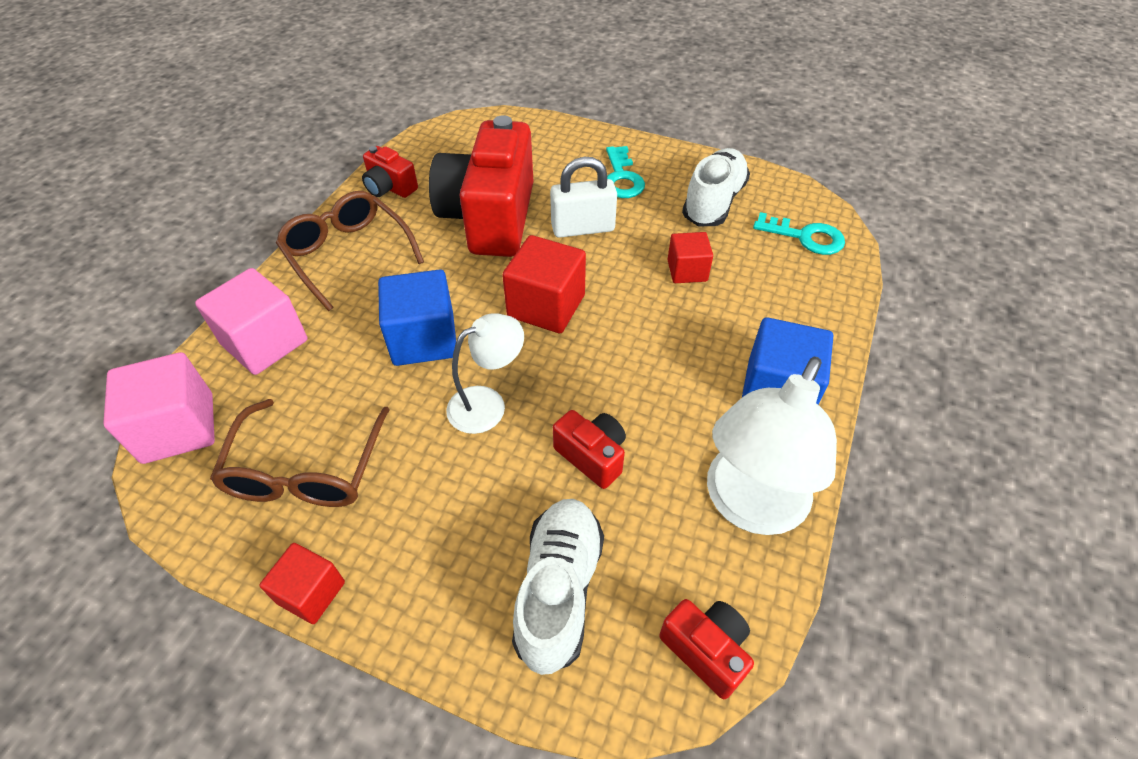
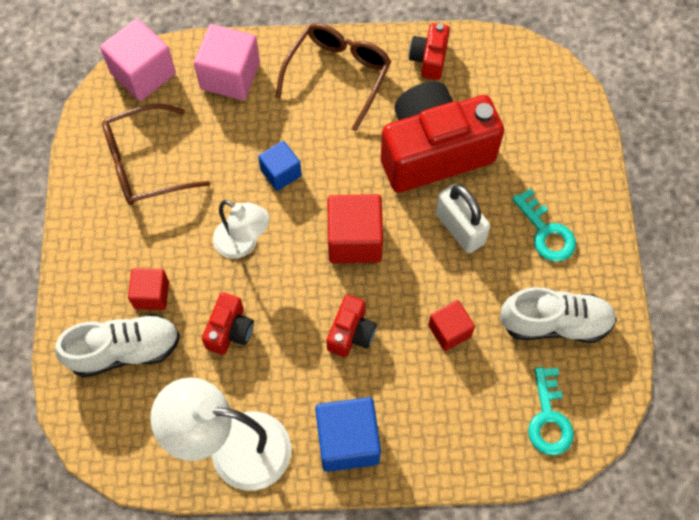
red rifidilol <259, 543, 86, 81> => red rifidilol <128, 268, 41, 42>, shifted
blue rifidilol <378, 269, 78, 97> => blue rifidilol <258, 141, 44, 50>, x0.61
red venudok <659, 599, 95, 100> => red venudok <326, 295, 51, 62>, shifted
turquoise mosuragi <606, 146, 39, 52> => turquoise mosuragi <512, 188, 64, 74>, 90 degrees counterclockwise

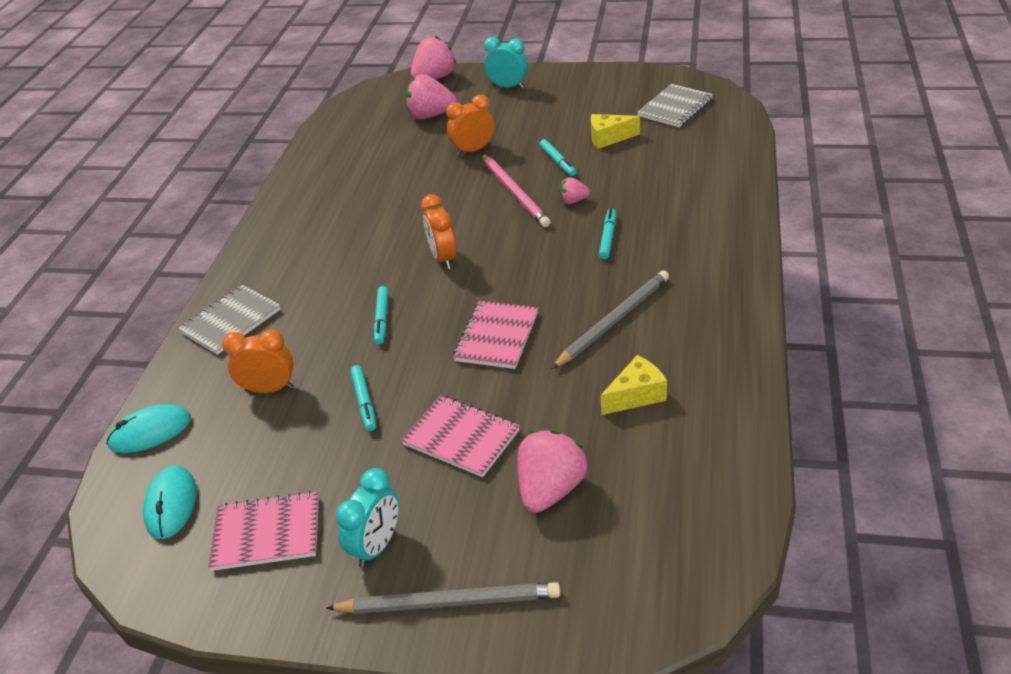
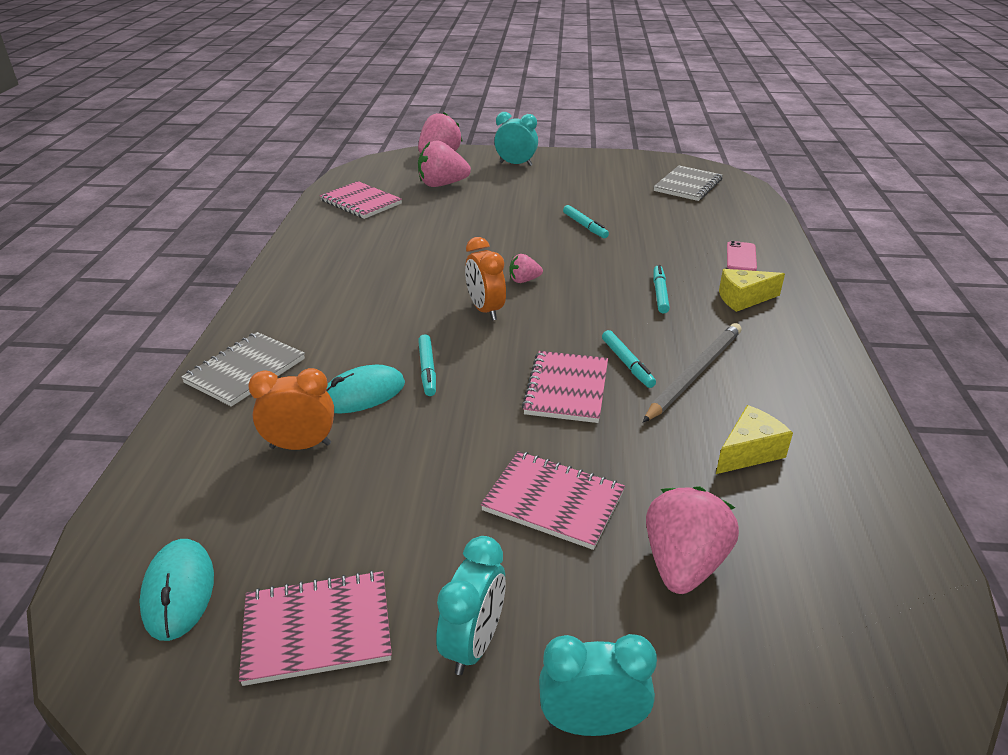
nothing => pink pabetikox <320, 181, 82, 38>
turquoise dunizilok <107, 404, 84, 49> => turquoise dunizilok <326, 364, 79, 50>, shifted
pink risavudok <559, 177, 31, 27> => pink risavudok <509, 254, 34, 29>, shifted
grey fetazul <326, 582, 234, 32> => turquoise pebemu <539, 634, 118, 102>
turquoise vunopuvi <350, 365, 26, 66> => turquoise vunopuvi <602, 330, 54, 58>, shifted
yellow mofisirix <591, 114, 49, 35> => yellow mofisirix <719, 269, 66, 43>, shifted
nothing => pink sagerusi <727, 241, 30, 30>
orange pebemu <446, 94, 48, 62> => nothing
pink fetazul <482, 154, 68, 73> => nothing

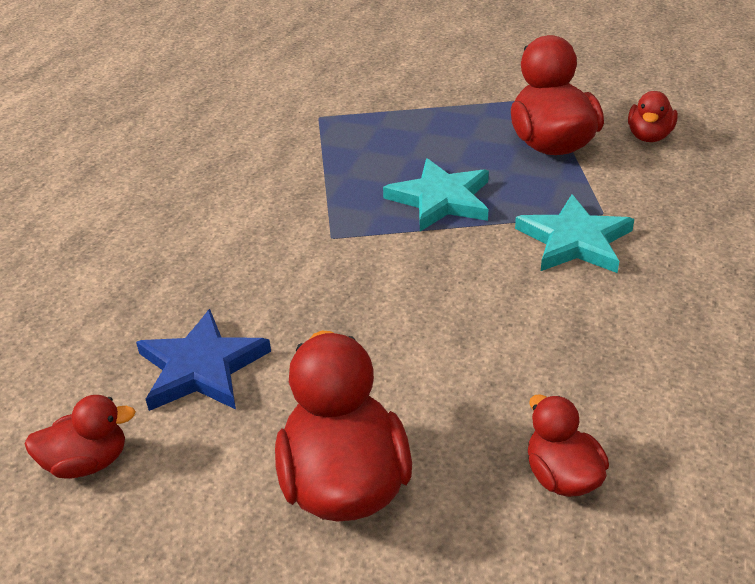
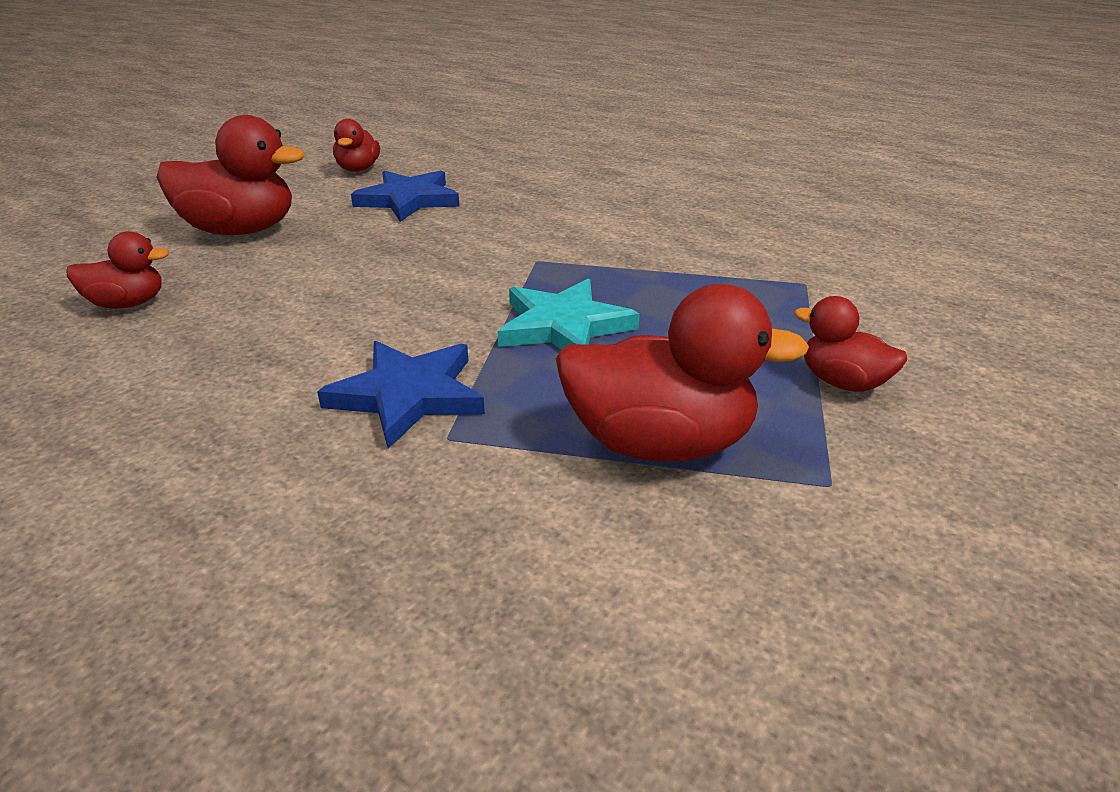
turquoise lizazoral <515, 194, 119, 79> => blue lizazoral <317, 341, 168, 107>
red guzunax <628, 91, 50, 51> => red guzunax <794, 296, 113, 96>, shifted

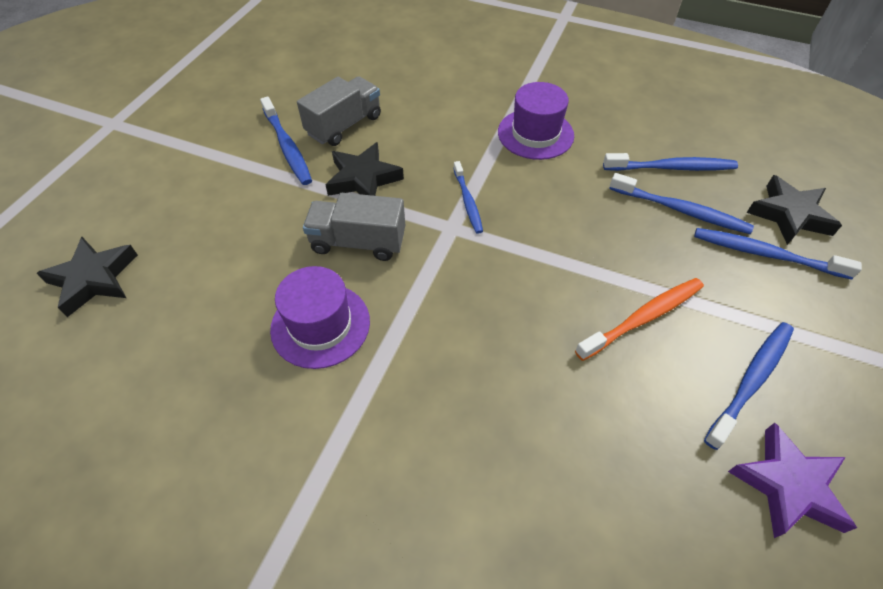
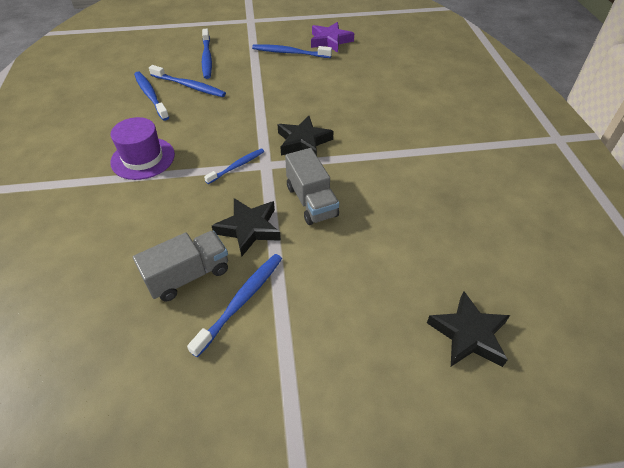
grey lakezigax <297, 76, 84, 70> => grey lakezigax <133, 230, 95, 72>, 135 degrees clockwise
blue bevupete <609, 173, 145, 61> => blue bevupete <149, 65, 77, 32>, 120 degrees clockwise
black lizazoral <747, 175, 95, 70> => black lizazoral <278, 116, 56, 40>, shifted
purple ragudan <270, 266, 100, 103> => nothing
orange bevupete <575, 278, 129, 83> => nothing

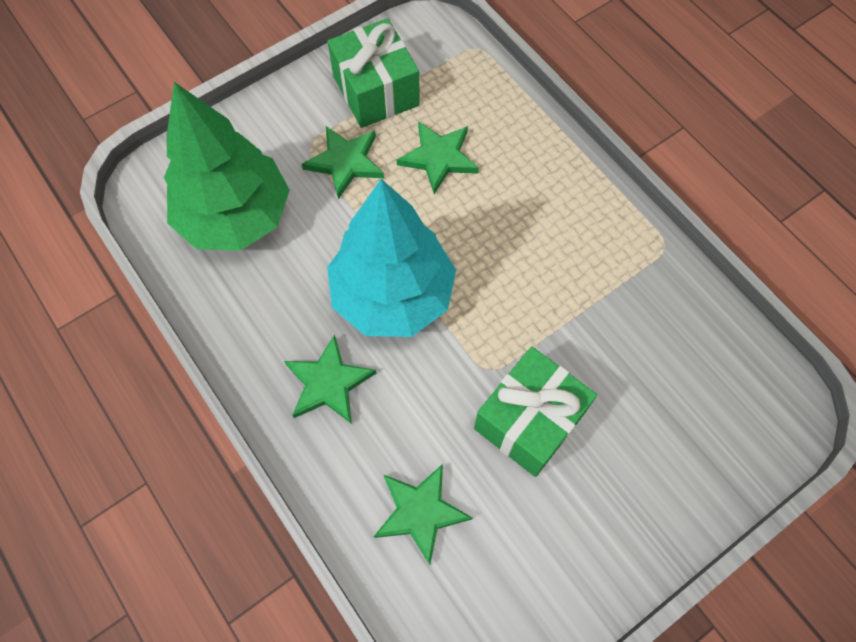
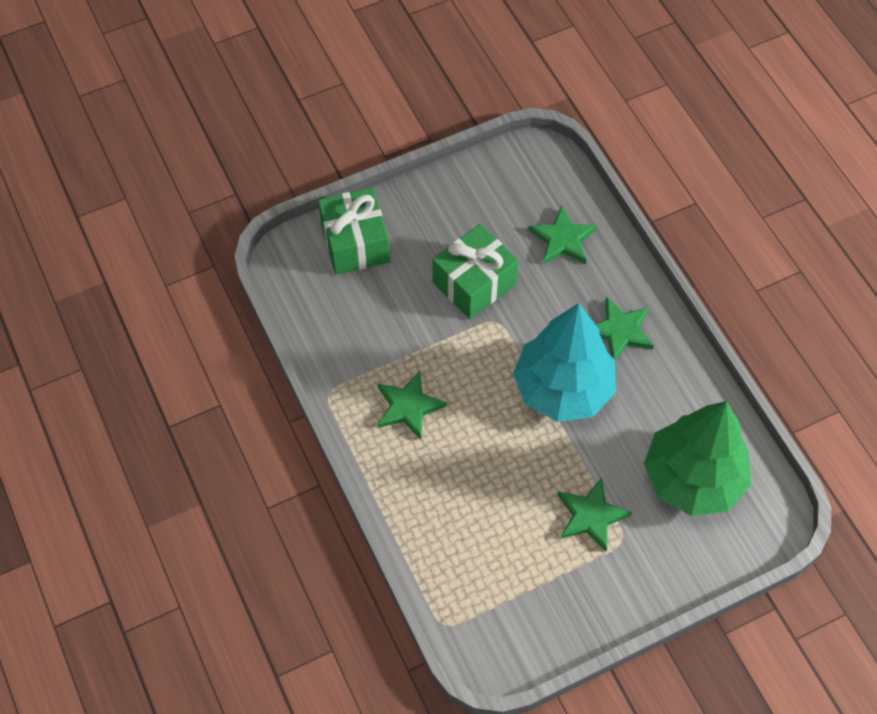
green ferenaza <328, 18, 92, 110> => green ferenaza <318, 188, 72, 87>, shifted
green lizazoral <397, 121, 82, 73> => green lizazoral <377, 371, 70, 69>, shifted

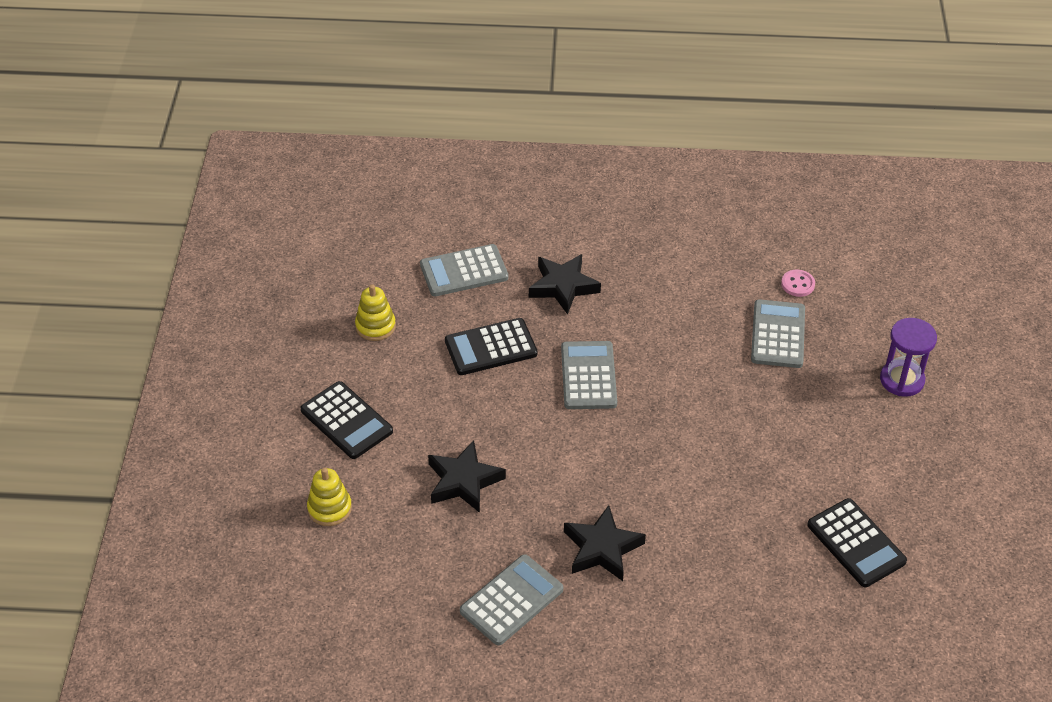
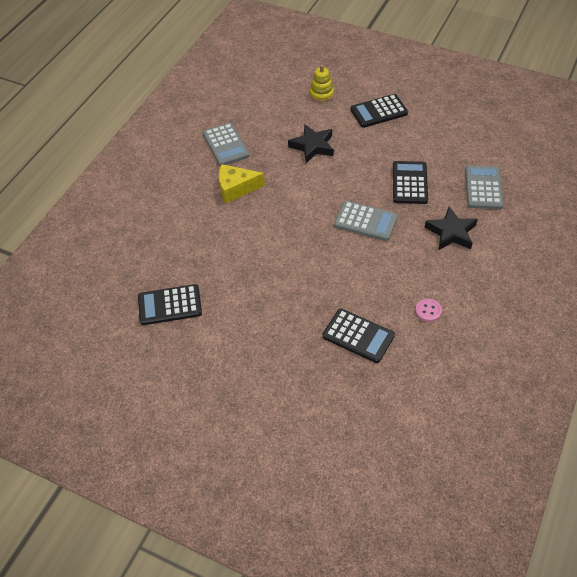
black lizazoral <564, 505, 82, 76> => yellow mofisirix <219, 164, 46, 39>
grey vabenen <751, 299, 54, 69> => black vabenen <322, 309, 73, 54>
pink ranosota <781, 270, 34, 27> => pink ranosota <415, 299, 27, 23>, shifted
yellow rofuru <355, 284, 41, 57> => nothing
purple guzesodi <880, 318, 57, 79> => nothing

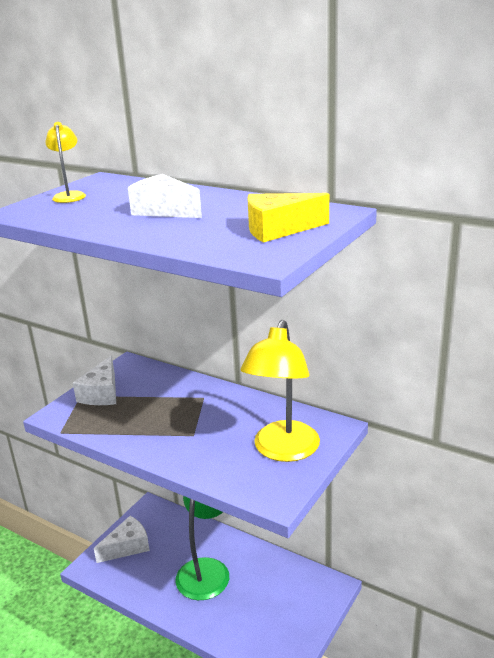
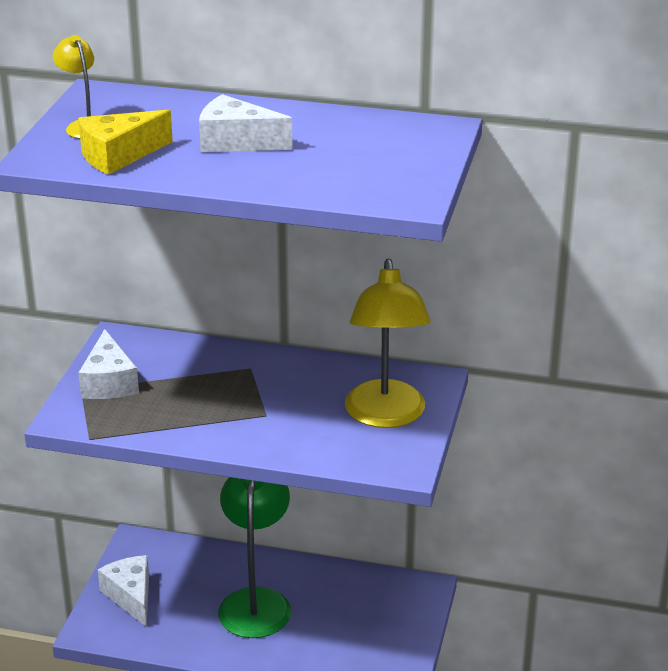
yellow mofisirix <247, 193, 82, 50> => yellow mofisirix <78, 110, 95, 65>, shifted
white mofisirix <94, 516, 56, 47> => white mofisirix <98, 555, 51, 72>, 60 degrees counterclockwise

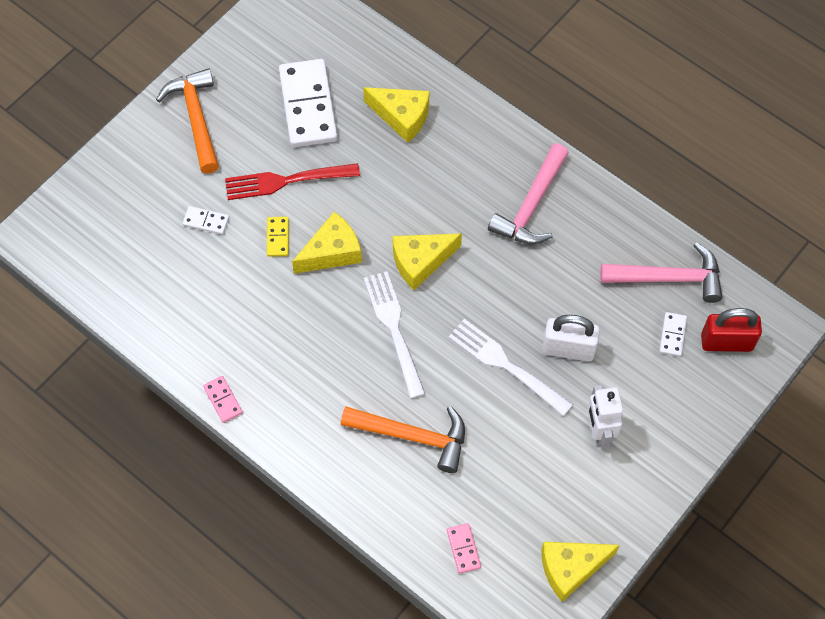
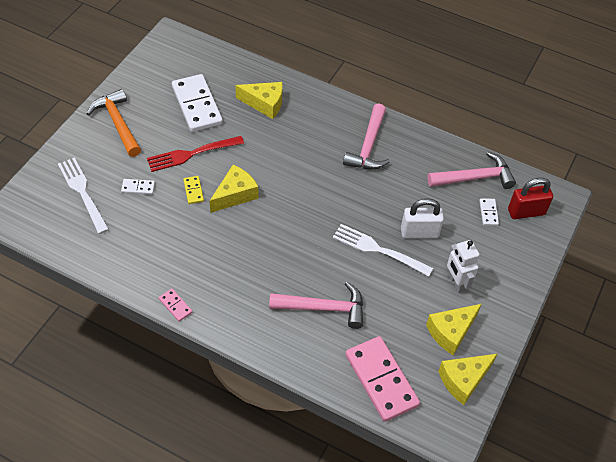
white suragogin <364, 271, 61, 128> => white suragogin <58, 157, 51, 77>, shifted
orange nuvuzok <341, 406, 124, 67> => pink nuvuzok <269, 282, 94, 47>
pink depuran <447, 523, 34, 50> => pink depuran <345, 336, 75, 86>, x2.28
yellow mofisirix <392, 233, 70, 57> => yellow mofisirix <426, 304, 56, 51>, shifted

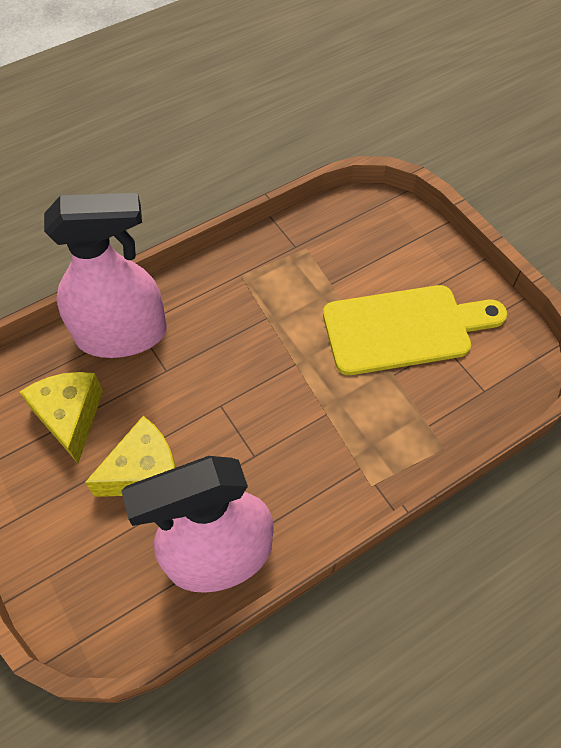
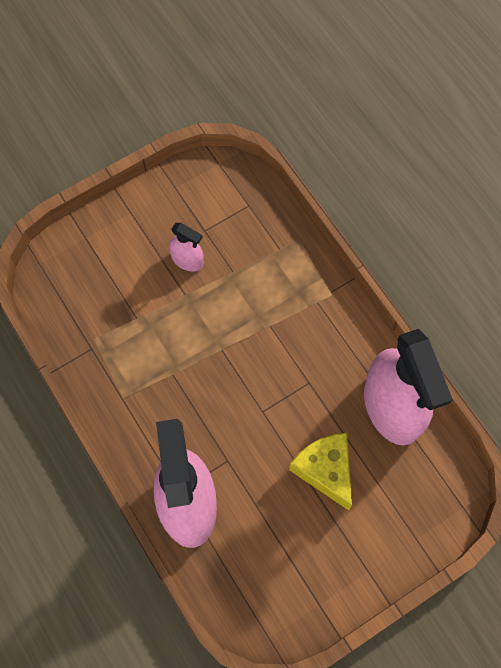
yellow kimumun <323, 285, 184, 90> => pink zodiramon <169, 223, 35, 49>
yellow mofisirix <20, 372, 83, 91> => nothing

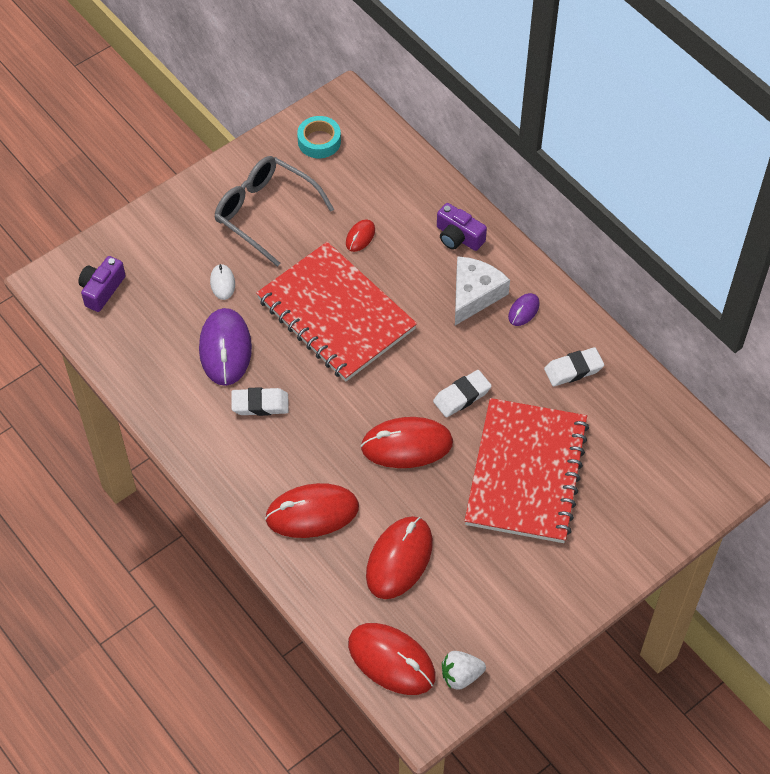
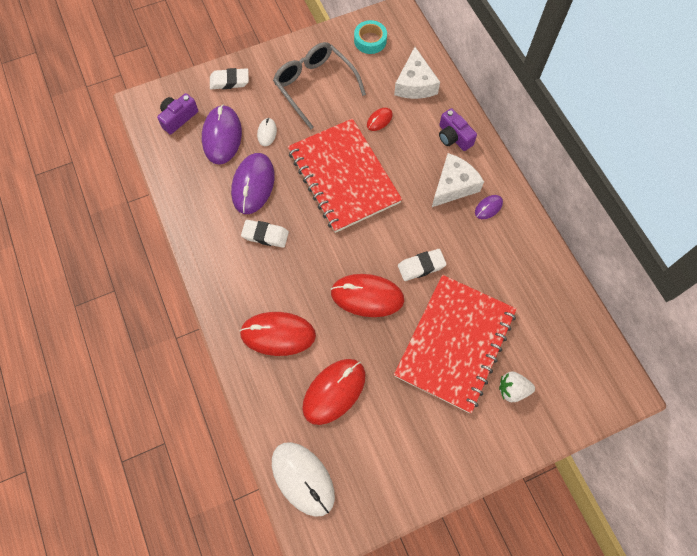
nothing => purple dunizilok <202, 105, 40, 60>
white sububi <544, 347, 60, 39> => white sububi <210, 68, 39, 21>, shifted
red dunizilok <348, 623, 87, 72> => white dunizilok <272, 442, 63, 75>
nothing => white mofisirix <394, 47, 46, 52>
white risavudok <442, 651, 44, 39> => white risavudok <499, 372, 36, 30>, shifted

